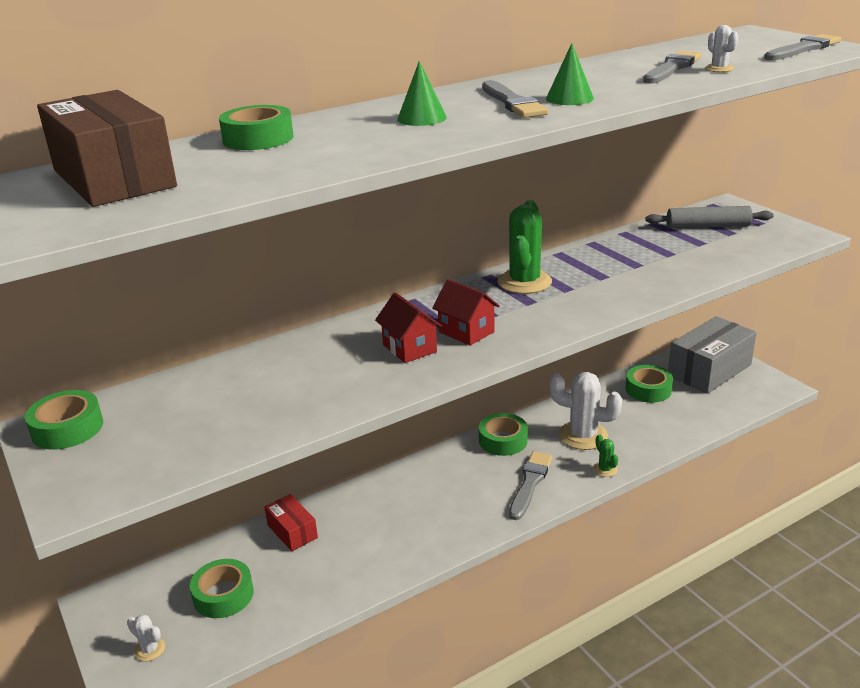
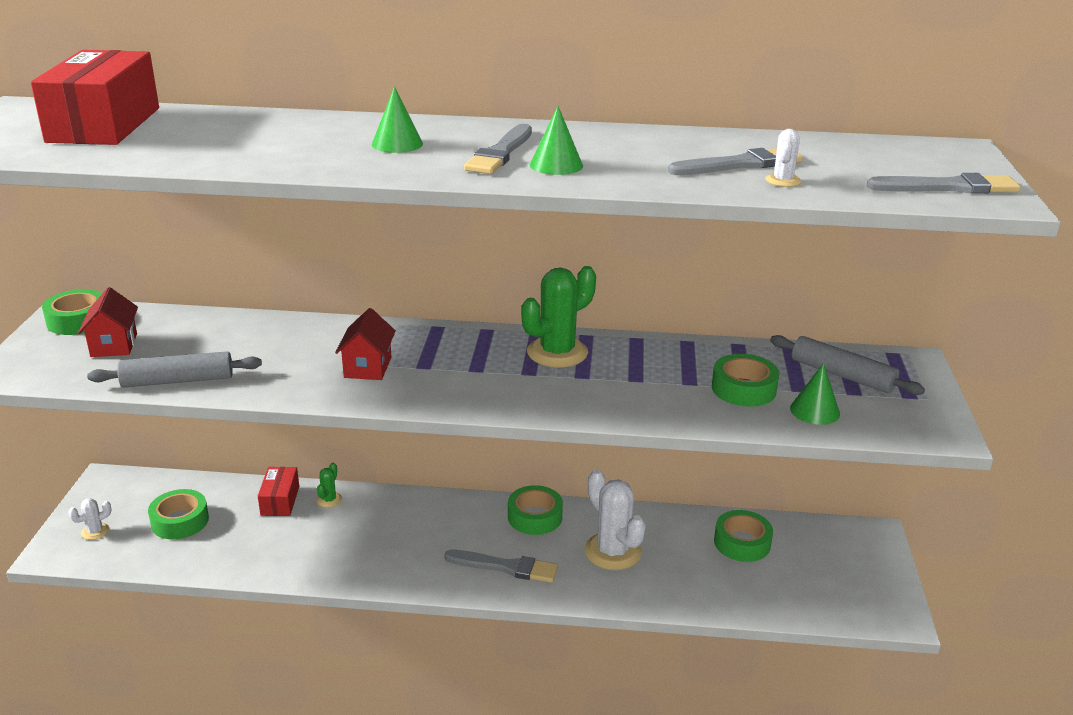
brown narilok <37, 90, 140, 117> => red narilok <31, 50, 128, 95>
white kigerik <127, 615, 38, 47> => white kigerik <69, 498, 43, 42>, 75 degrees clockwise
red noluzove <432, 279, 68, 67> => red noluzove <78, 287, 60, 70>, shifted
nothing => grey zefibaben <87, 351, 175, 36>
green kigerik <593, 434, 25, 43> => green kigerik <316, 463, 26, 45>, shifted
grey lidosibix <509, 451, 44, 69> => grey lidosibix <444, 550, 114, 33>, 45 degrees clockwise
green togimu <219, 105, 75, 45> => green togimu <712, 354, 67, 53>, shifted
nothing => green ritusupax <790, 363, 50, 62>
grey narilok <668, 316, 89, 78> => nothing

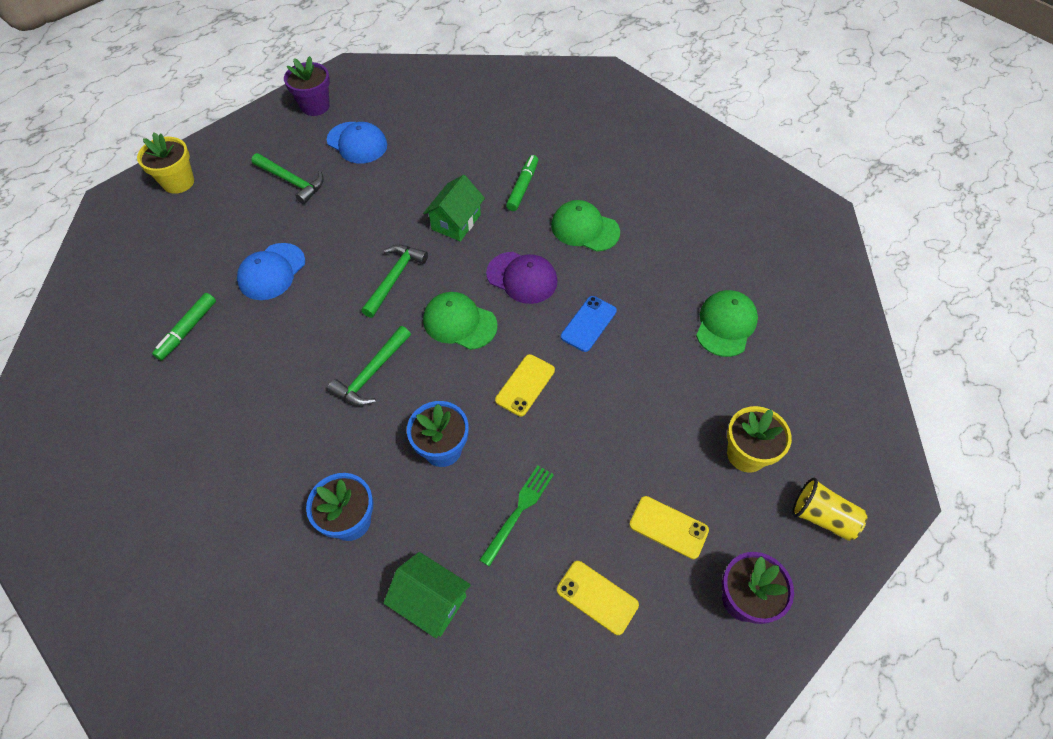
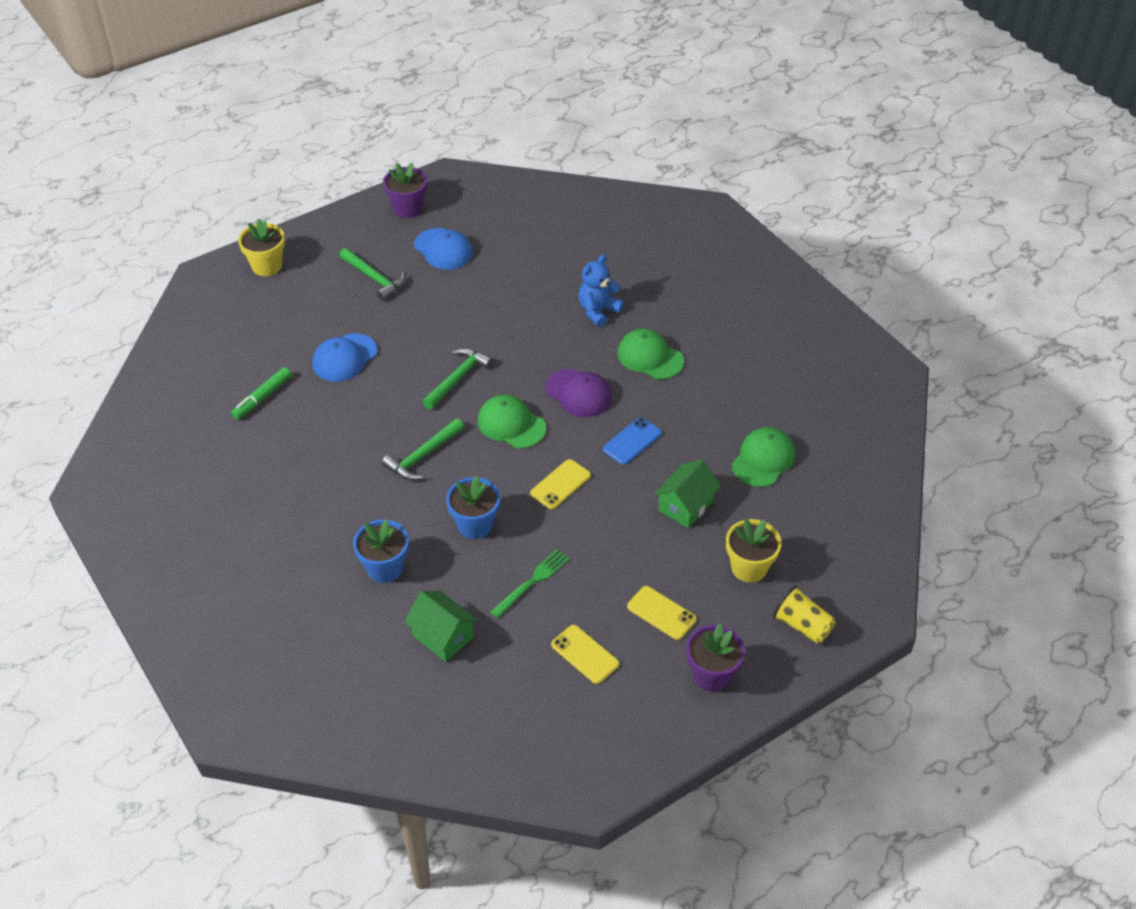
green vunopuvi <506, 155, 32, 56> => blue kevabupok <579, 254, 45, 73>
green noluzove <423, 175, 62, 66> => green noluzove <654, 460, 67, 68>, shifted

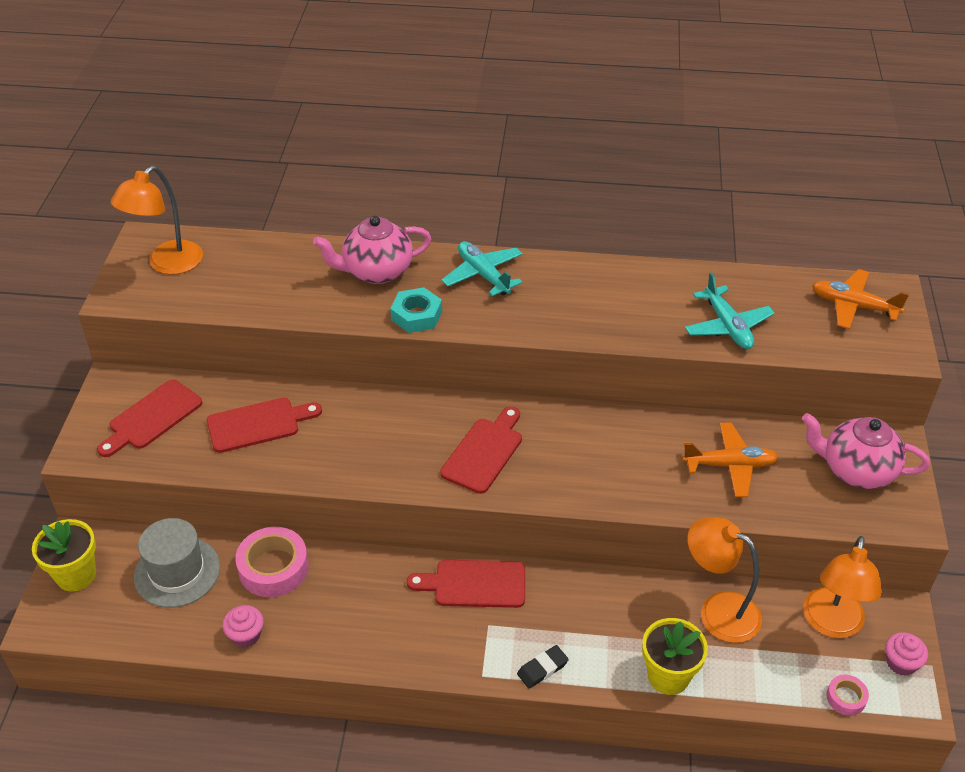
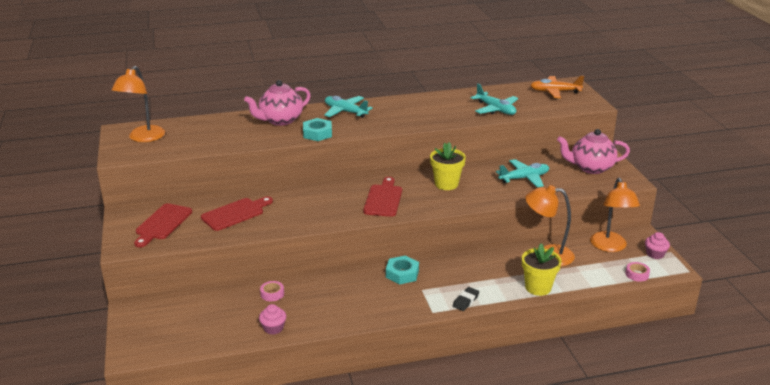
pink togimu <235, 527, 74, 70> => pink togimu <260, 281, 24, 20>, x0.51
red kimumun <407, 560, 118, 48> => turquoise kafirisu <386, 255, 33, 30>
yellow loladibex <32, 519, 64, 73> => yellow loladibex <430, 142, 36, 48>, shifted
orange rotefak <682, 423, 96, 74> => turquoise rotefak <496, 159, 53, 29>
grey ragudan <134, 518, 86, 90> => nothing

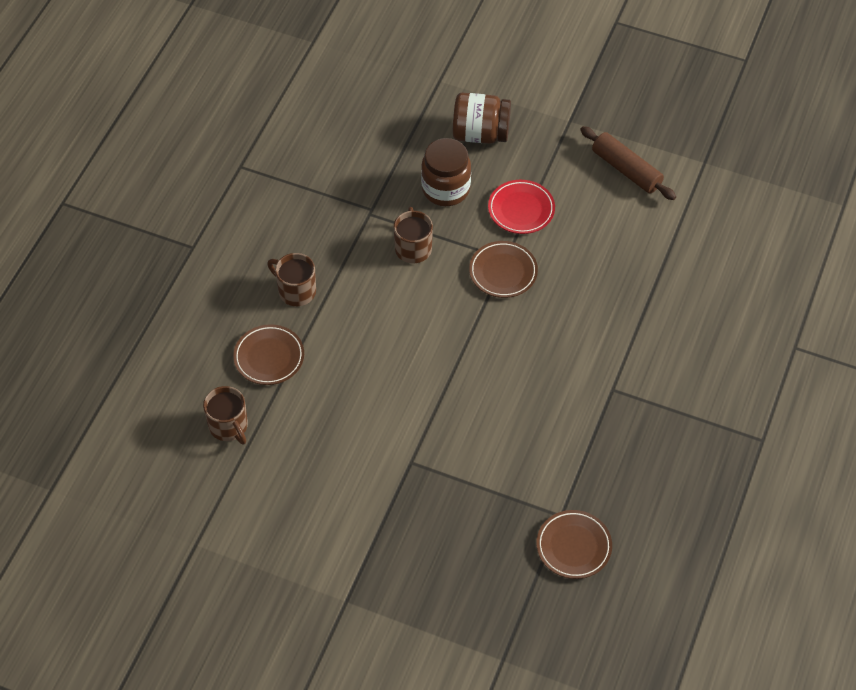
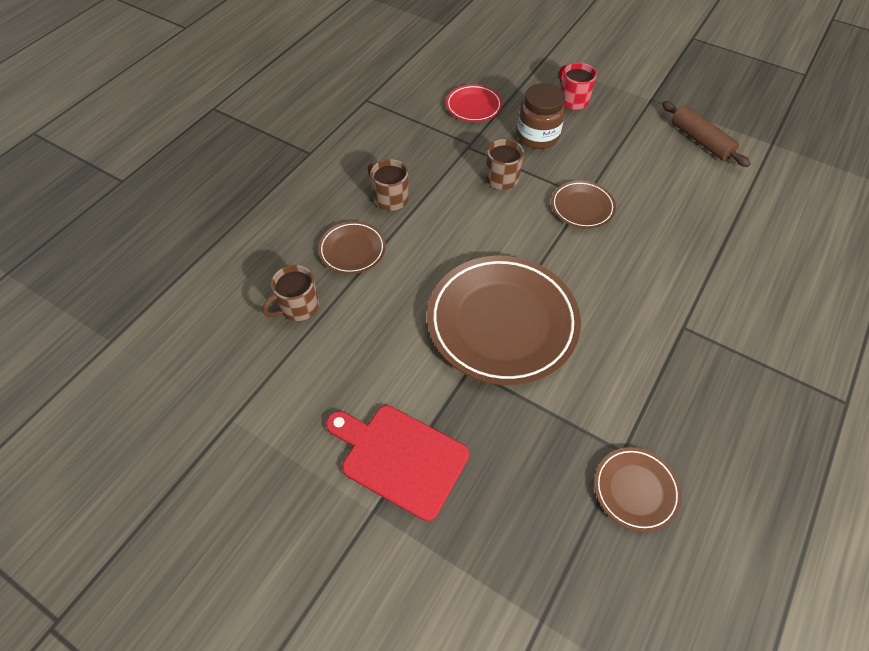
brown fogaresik <203, 386, 45, 59> => brown fogaresik <262, 265, 57, 56>, 75 degrees clockwise
nothing => red kimumun <326, 405, 143, 116>
nothing => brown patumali <427, 256, 154, 129>
red patumali <488, 180, 67, 54> => red patumali <446, 84, 56, 38>, shifted
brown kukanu <453, 93, 58, 51> => red fogaresik <559, 63, 38, 47>

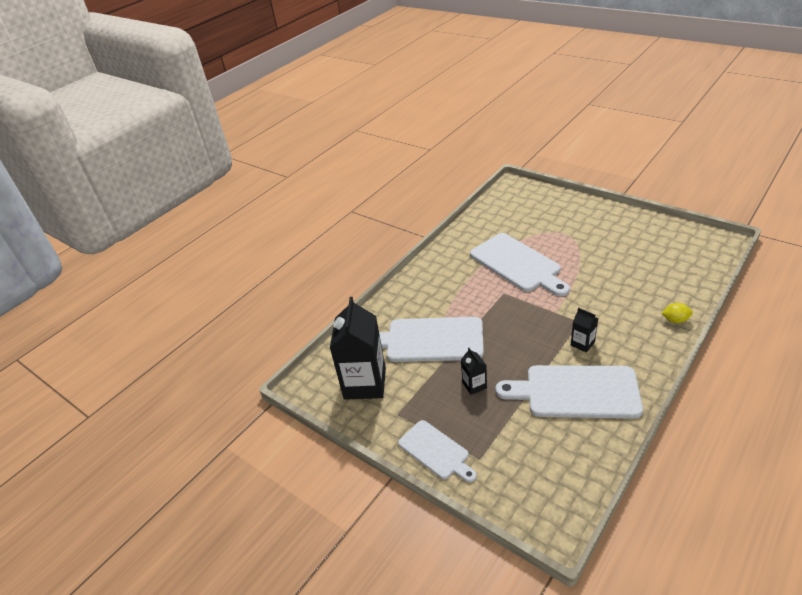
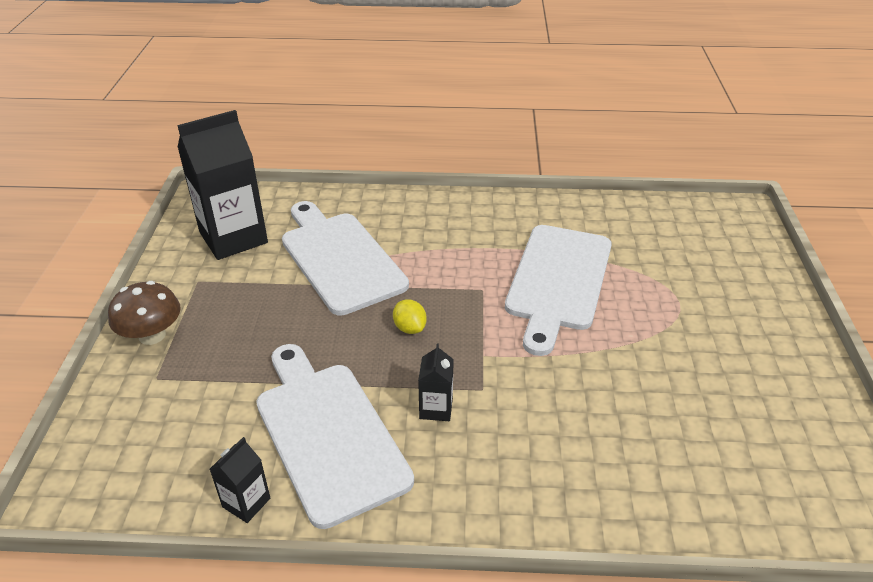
white kimumun <398, 420, 79, 62> => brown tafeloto <108, 281, 73, 64>
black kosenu <461, 348, 26, 47> => black kosenu <210, 437, 60, 86>, shifted
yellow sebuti <661, 303, 32, 20> => yellow sebuti <393, 299, 34, 35>, shifted

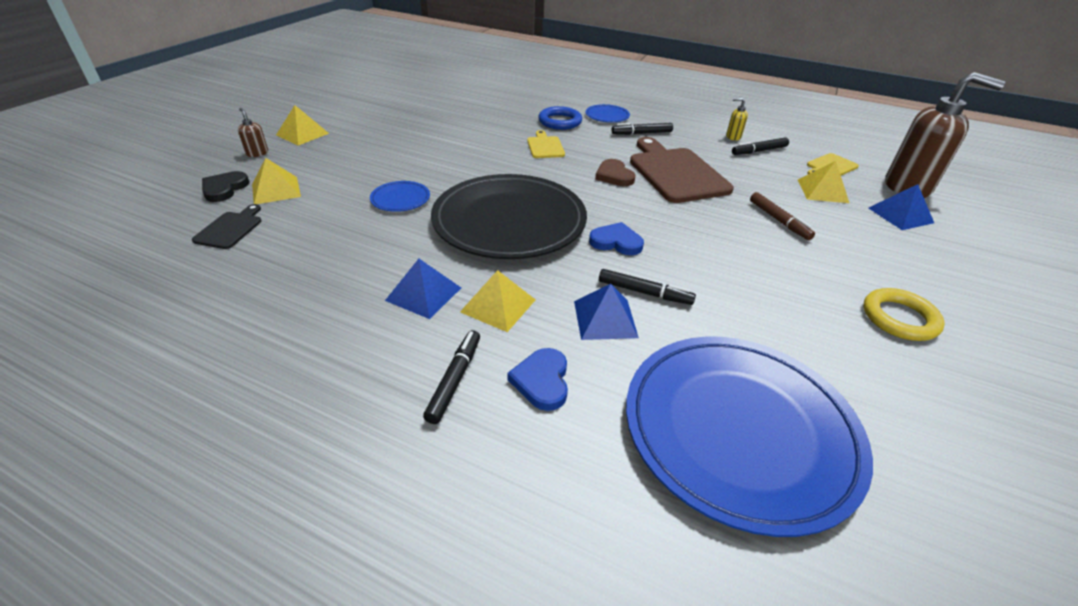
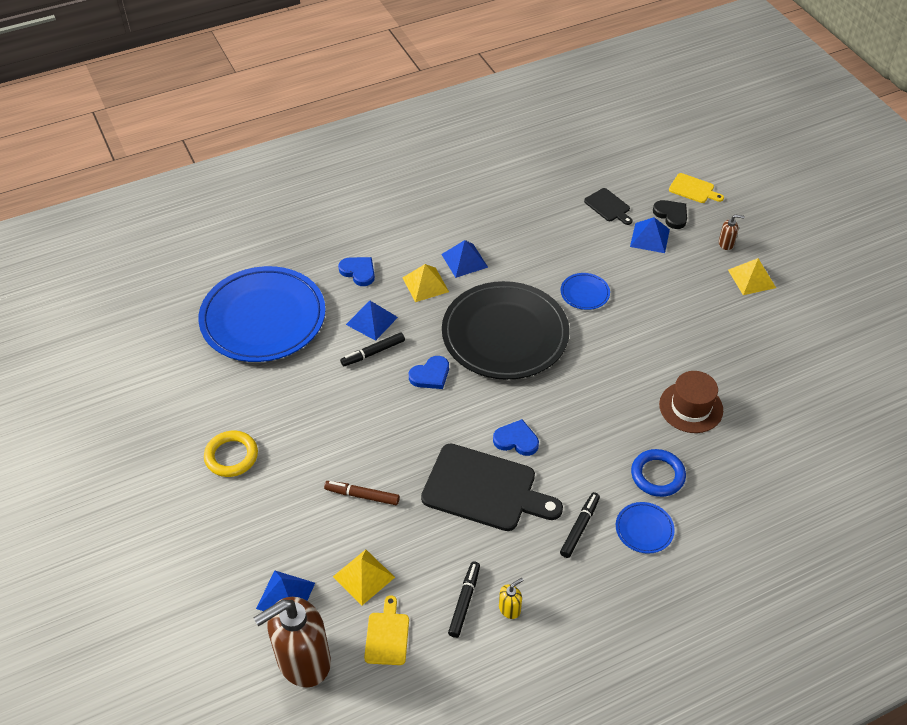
brown kimumun <630, 137, 104, 66> => black kimumun <421, 444, 142, 87>
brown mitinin <595, 159, 41, 27> => blue mitinin <493, 419, 46, 37>
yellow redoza <252, 158, 49, 46> => blue redoza <630, 217, 40, 36>
nothing => brown ragudan <659, 371, 64, 62>
yellow kimumun <527, 130, 38, 28> => yellow kimumun <669, 173, 55, 30>, shifted
black vunopuvi <423, 330, 57, 94> => nothing

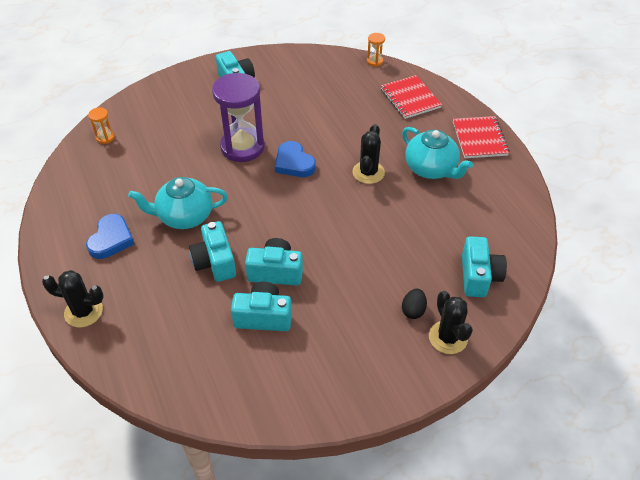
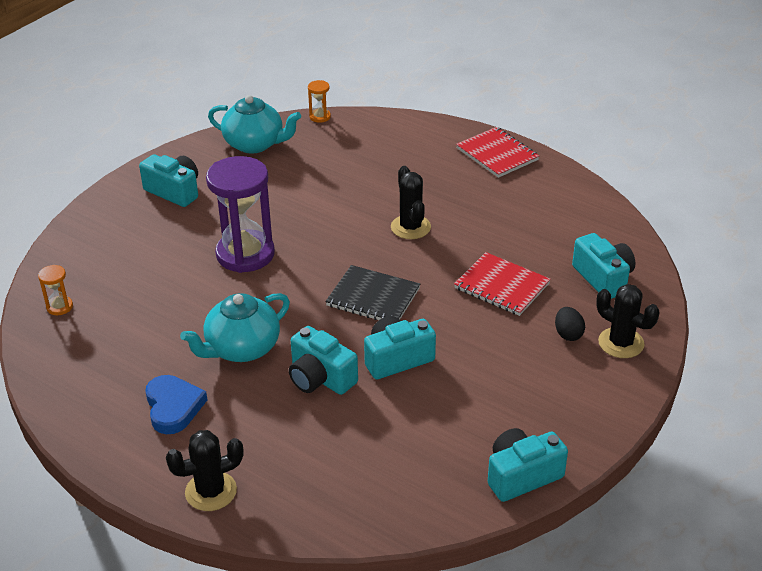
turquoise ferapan <402, 127, 71, 52> => turquoise ferapan <208, 95, 93, 59>, shifted
nothing => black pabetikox <325, 265, 95, 55>
red pabetikox <381, 75, 61, 44> => red pabetikox <454, 252, 97, 64>, shifted
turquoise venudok <231, 282, 61, 49> => turquoise venudok <488, 428, 80, 74>, shifted
blue mitinin <275, 141, 41, 36> => nothing

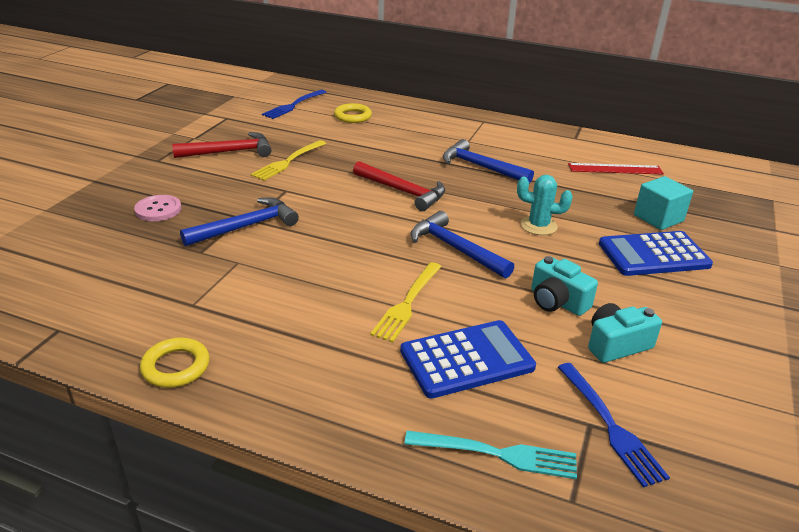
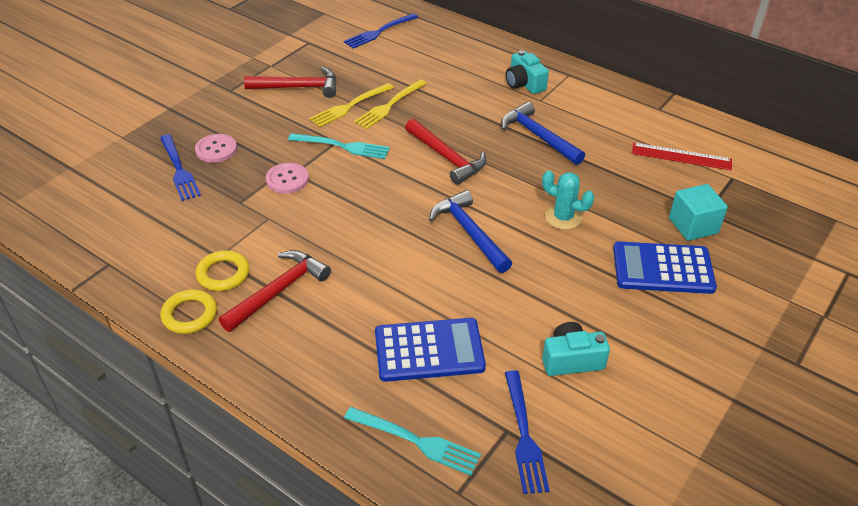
nothing => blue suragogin <160, 134, 41, 67>
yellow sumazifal <334, 103, 38, 20> => yellow sumazifal <196, 250, 53, 41>, shifted
nothing => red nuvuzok <219, 250, 112, 82>
blue nuvuzok <180, 197, 119, 49> => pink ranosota <266, 163, 43, 31>
nothing => turquoise suragogin <288, 133, 102, 26>
yellow suragogin <370, 262, 72, 80> => yellow suragogin <354, 80, 73, 49>, shifted
turquoise venudok <531, 256, 67, 60> => turquoise venudok <506, 50, 43, 44>, shifted

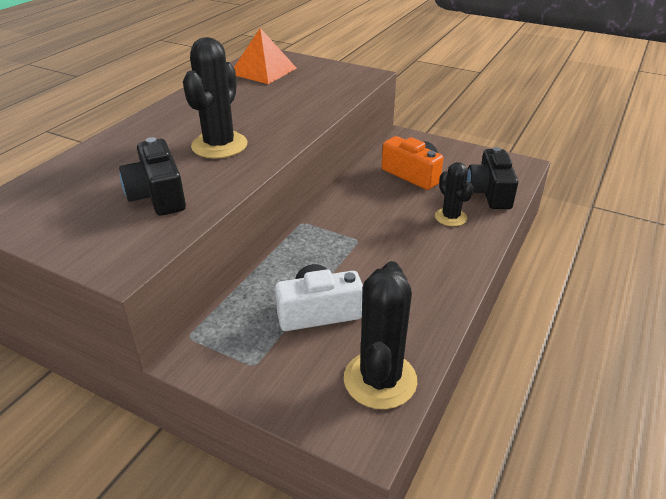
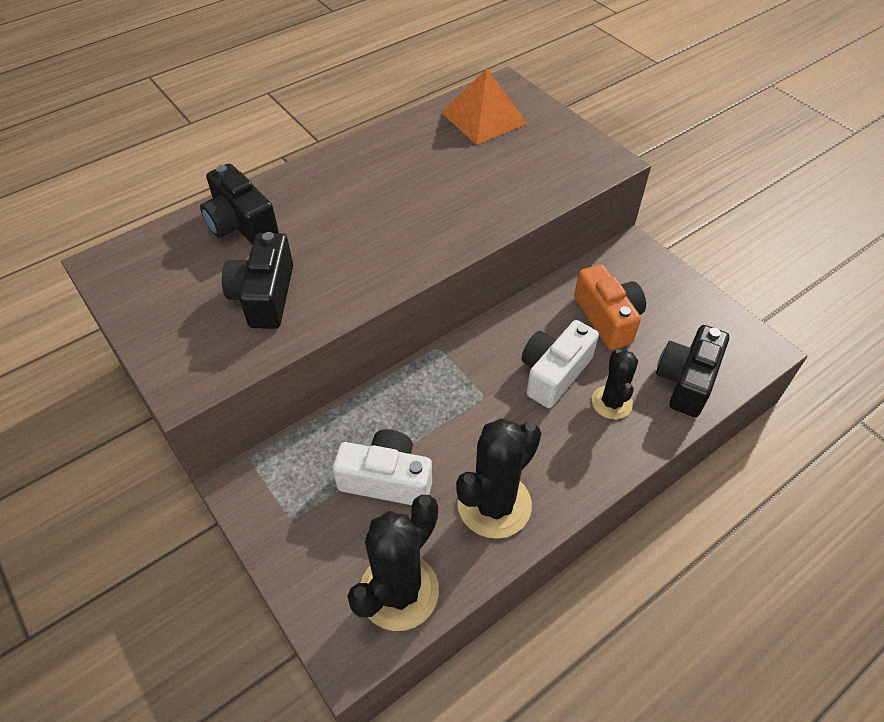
nothing => black venudok <200, 164, 79, 81>
black kigerik <183, 37, 64, 122> => black kigerik <456, 418, 85, 121>, shifted
nothing => white venudok <521, 320, 78, 88>

